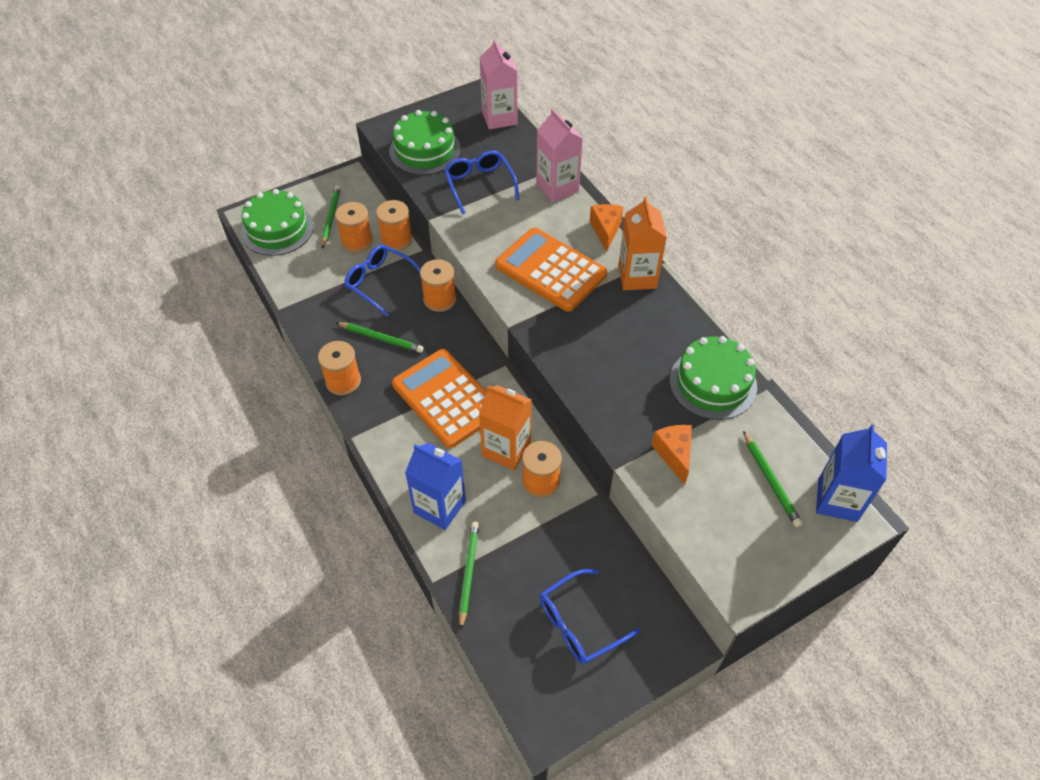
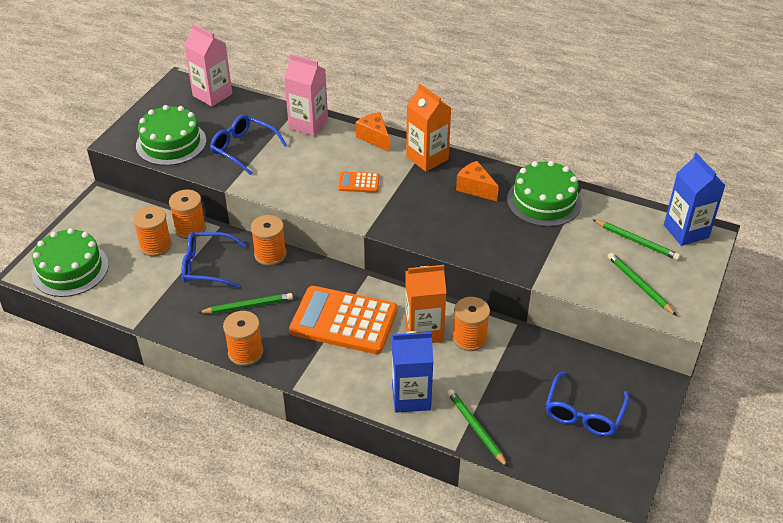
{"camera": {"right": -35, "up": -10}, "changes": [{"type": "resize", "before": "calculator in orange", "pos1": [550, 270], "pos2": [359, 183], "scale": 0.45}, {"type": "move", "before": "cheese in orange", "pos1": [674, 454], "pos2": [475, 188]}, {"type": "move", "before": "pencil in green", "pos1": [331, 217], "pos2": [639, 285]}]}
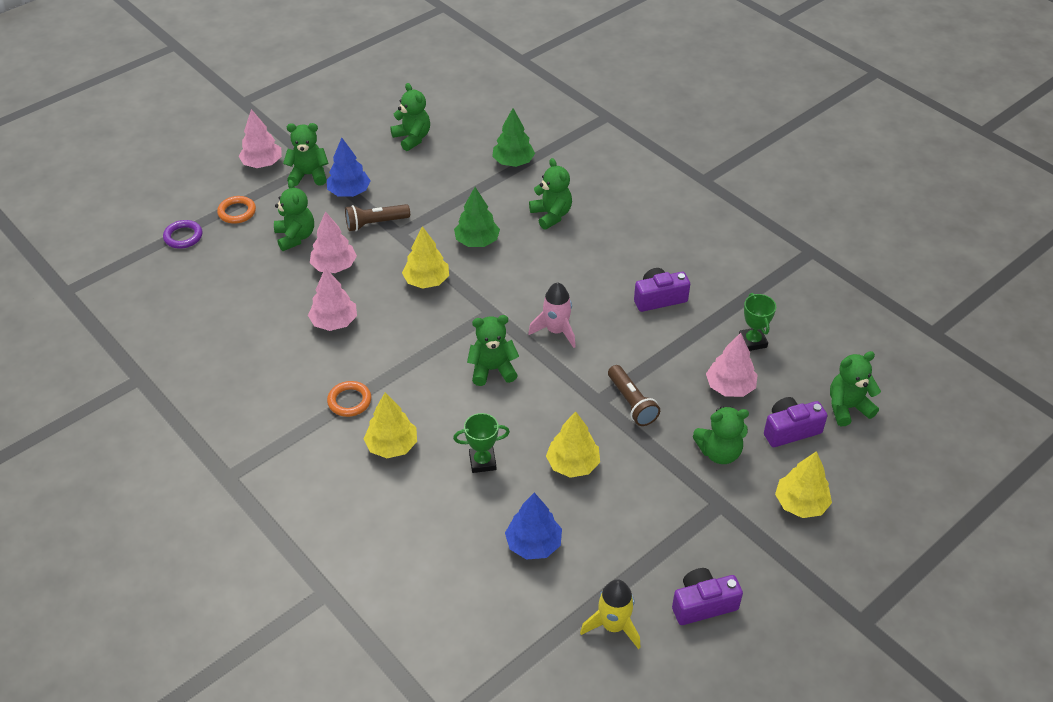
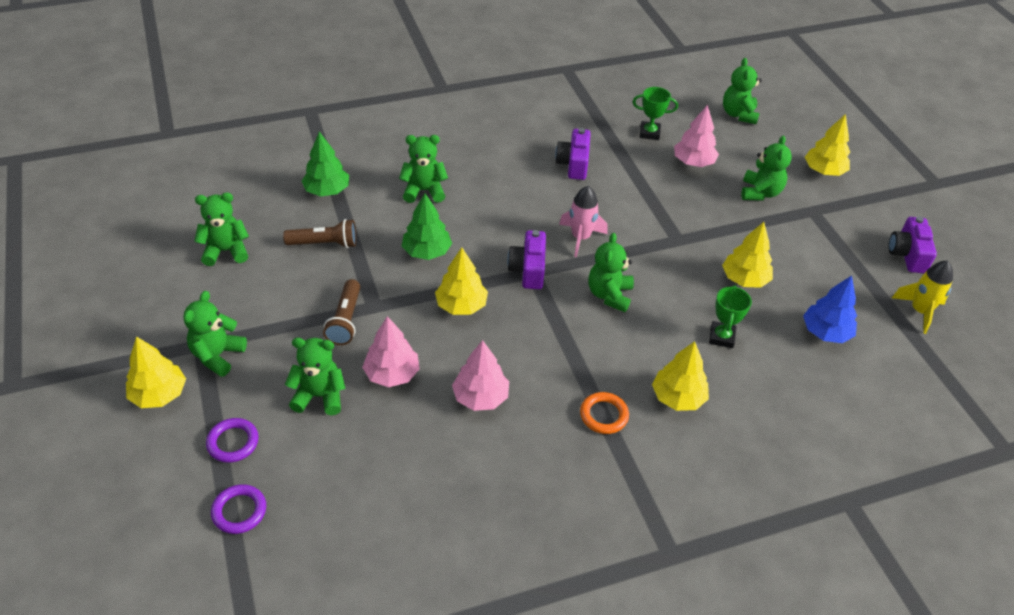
{"camera": {"right": -70, "up": 0}, "changes": [{"type": "recolor", "before": "fir tree in pink", "after": "fir tree in yellow", "pos1": [262, 163], "pos2": [159, 394]}, {"type": "recolor", "before": "ring in orange", "after": "ring in violet", "pos1": [237, 212], "pos2": [233, 442]}, {"type": "move", "before": "pocket torch in russet", "pos1": [631, 403], "pos2": [324, 244]}, {"type": "move", "before": "photo camera in violet", "pos1": [790, 430], "pos2": [528, 269]}, {"type": "delete", "before": "fir tree in royal blue", "pos1": [349, 192]}]}
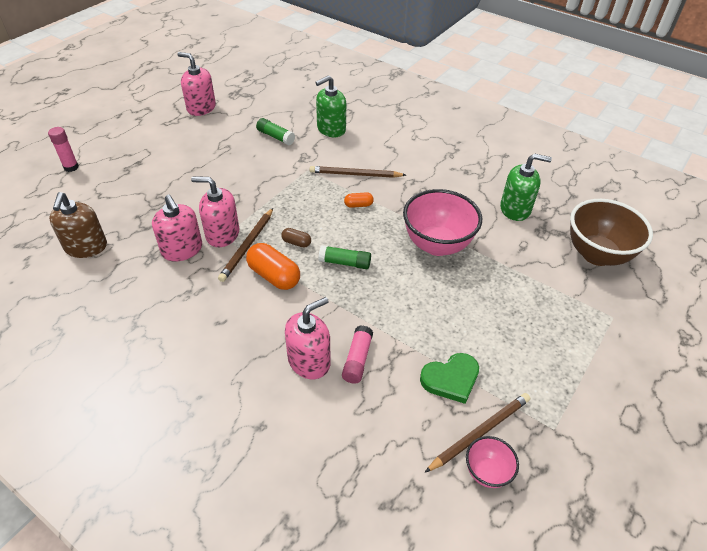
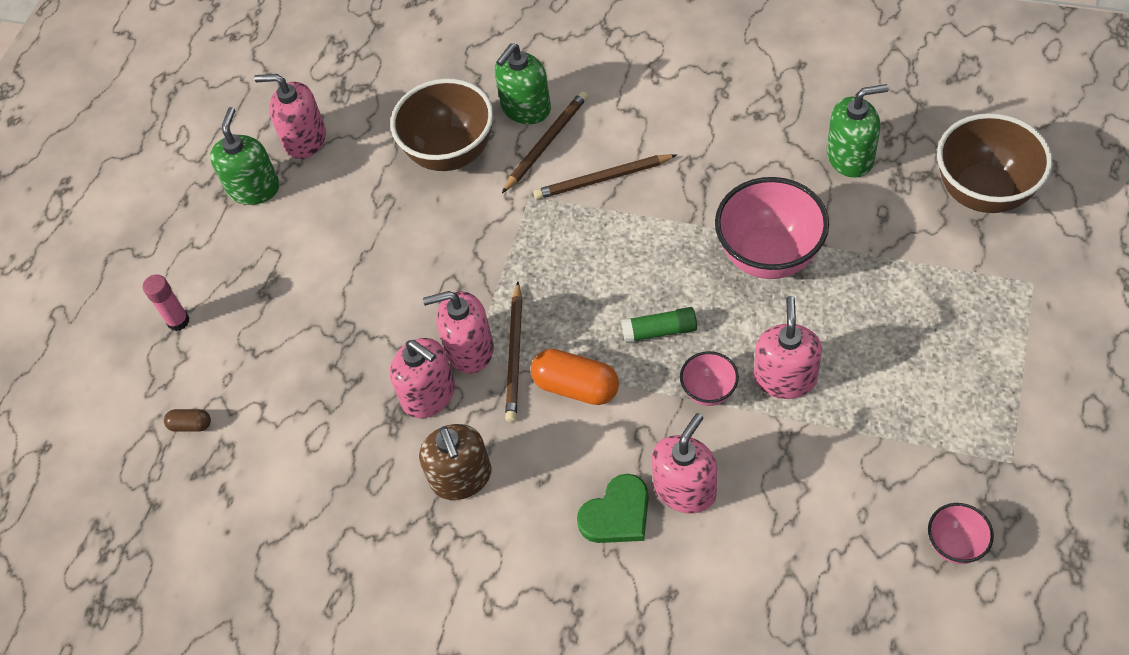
{"camera": {"right": -10, "up": 10}, "changes": [{"type": "move", "before": "pill in russet", "pos1": [296, 243], "pos2": [191, 425]}, {"type": "insert", "after": "soap pump in green", "pos2": [254, 188]}, {"type": "replace", "before": "glue stick in green", "after": "bowl in russet", "pos1": [275, 137], "pos2": [450, 153]}, {"type": "move", "before": "soap pump in russet", "pos1": [86, 247], "pos2": [461, 477]}, {"type": "move", "before": "pencil in russet", "pos1": [480, 432], "pos2": [546, 143]}, {"type": "move", "before": "love heart in green", "pos1": [451, 379], "pos2": [617, 514]}, {"type": "insert", "after": "bowl in pink", "pos2": [709, 391]}, {"type": "insert", "after": "soap pump in pink", "pos2": [785, 378]}, {"type": "delete", "before": "glue stick in pink", "pos1": [357, 359]}, {"type": "delete", "before": "pill in orange", "pos1": [358, 205]}]}
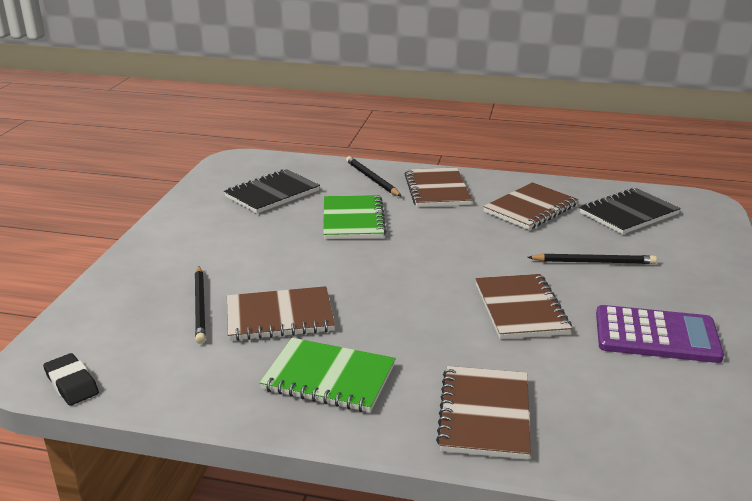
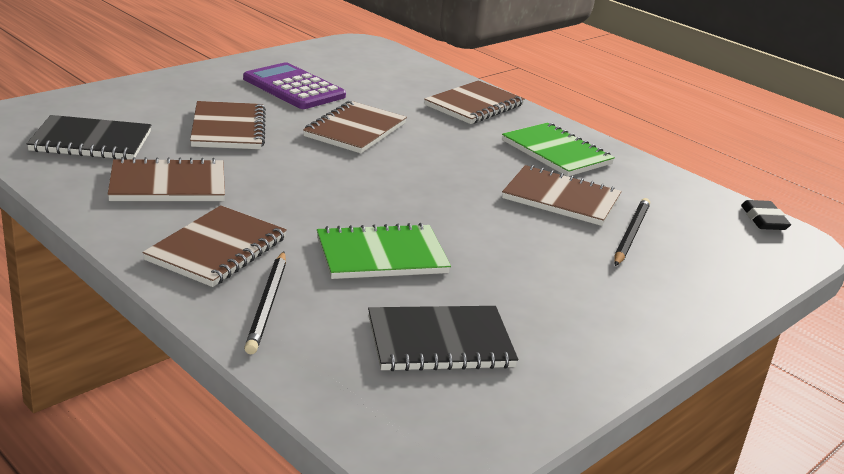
{"camera": {"right": -150, "up": 0}, "changes": [{"type": "replace", "before": "pencil in black", "after": "notepad in russet", "pos1": [593, 262], "pos2": [228, 129]}, {"type": "rotate", "before": "notepad in green", "pos1": [353, 220], "pos2": [381, 256], "turn": 45}]}
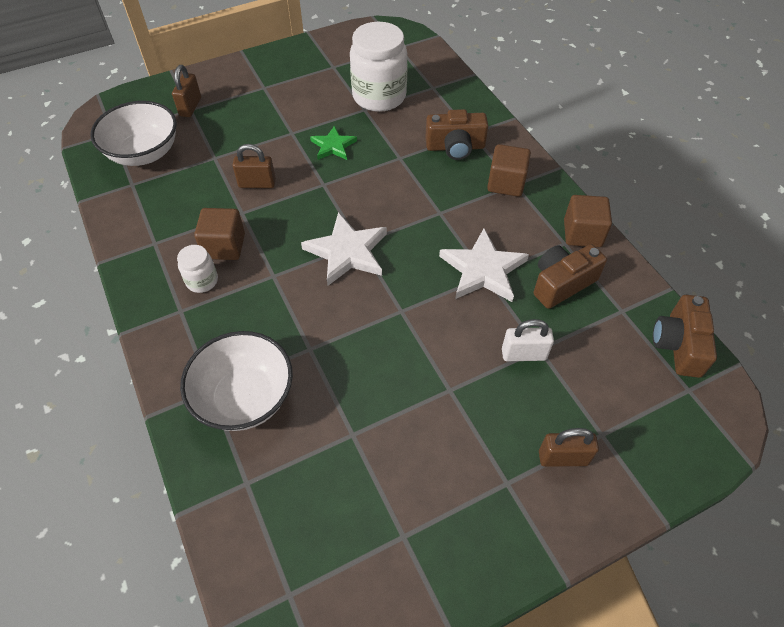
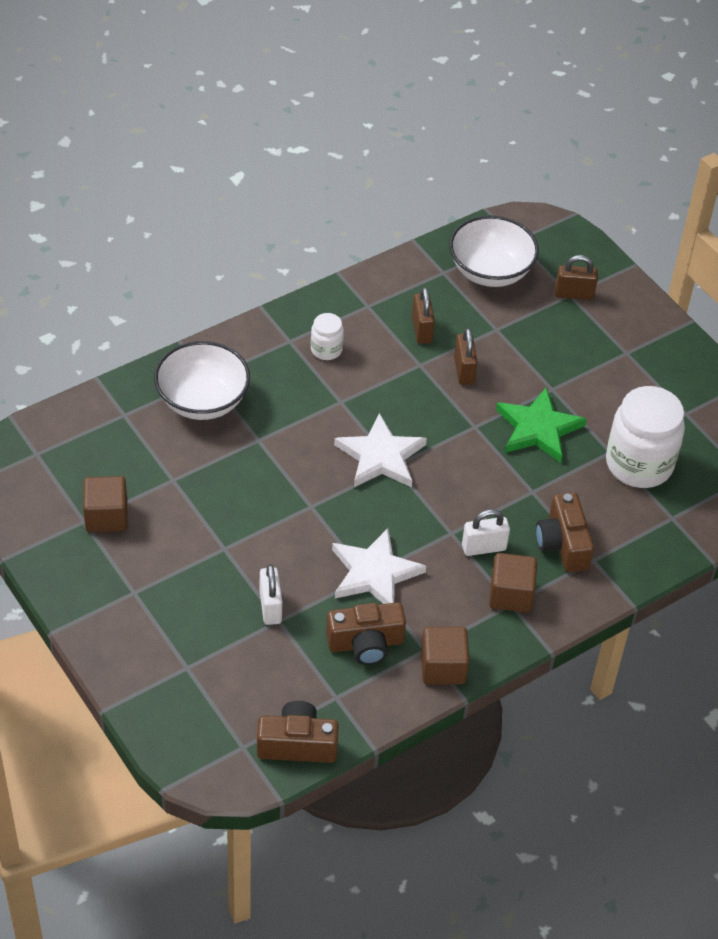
{"camera": {"right": 80, "up": -5}, "changes": [{"type": "move", "before": "solid cube in russet", "pos1": [224, 246], "pos2": [106, 516]}, {"type": "rotate", "before": "photo camera in russet", "pos1": [561, 283], "pos2": [365, 643], "turn": 120}, {"type": "move", "before": "lock in russet", "pos1": [563, 458], "pos2": [421, 330]}, {"type": "insert", "after": "lock in white", "pos2": [483, 547]}, {"type": "resize", "before": "star in green", "pos1": [333, 146], "pos2": [538, 428], "scale": 1.64}]}
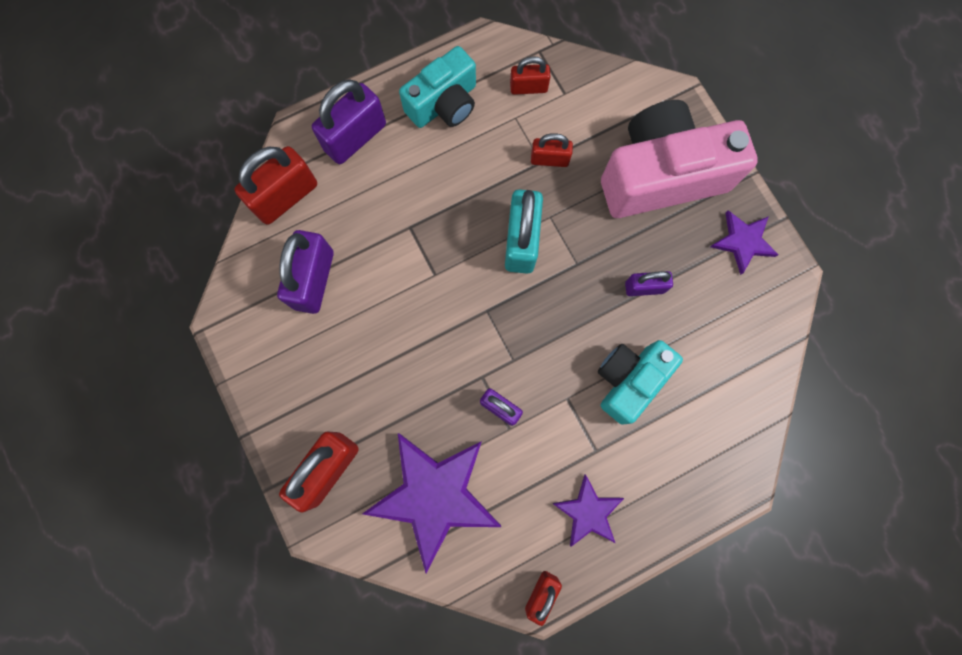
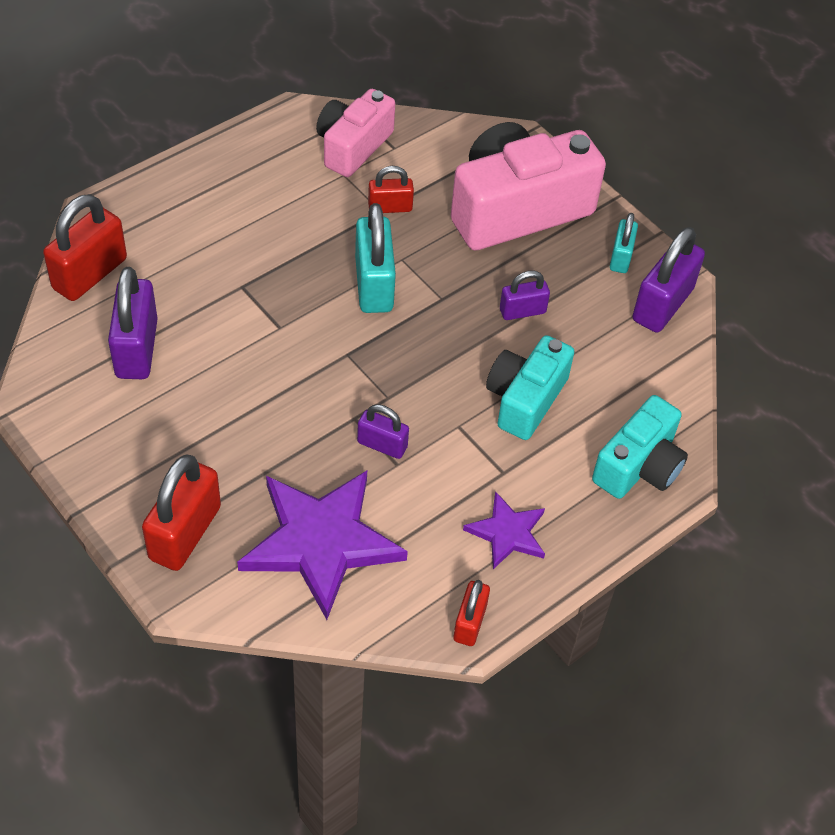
{"camera": {"right": -15, "up": -25}, "changes": [{"type": "replace", "before": "lock in scarlet", "after": "photo camera in pink", "pos1": [528, 87], "pos2": [353, 146]}, {"type": "move", "before": "photo camera in turquoise", "pos1": [444, 104], "pos2": [639, 466]}, {"type": "replace", "before": "star in violet", "after": "lock in turquoise", "pos1": [743, 242], "pos2": [621, 257]}, {"type": "move", "before": "lock in violet", "pos1": [355, 137], "pos2": [662, 305]}]}
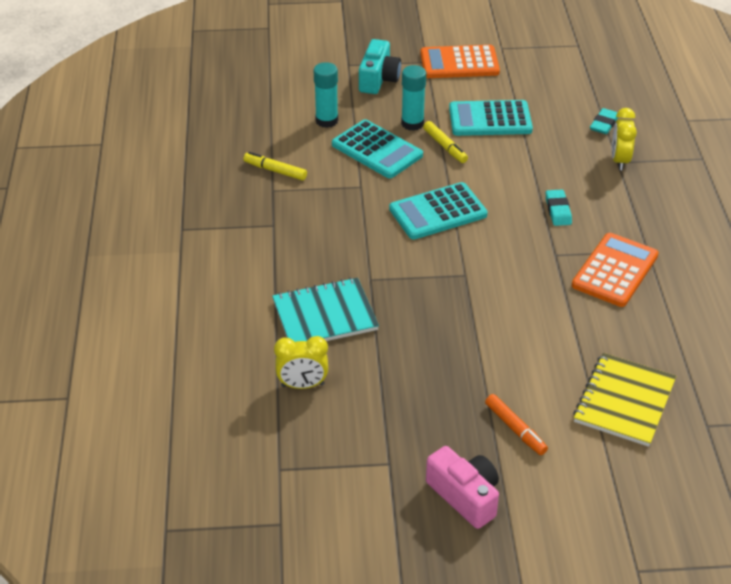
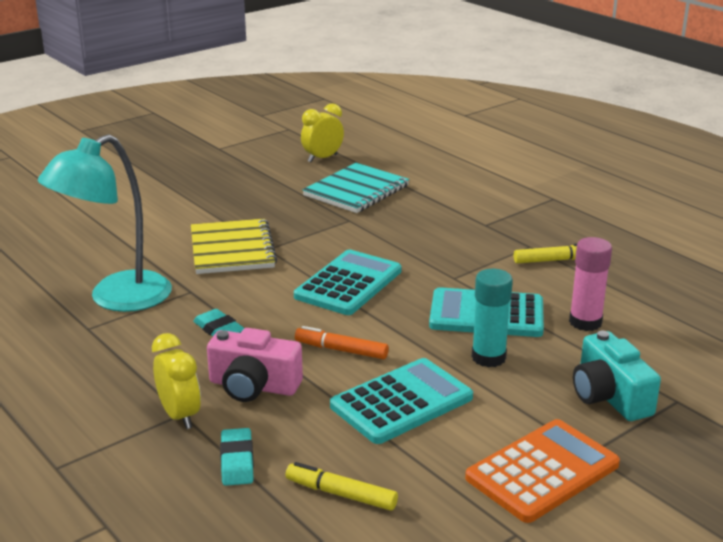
{"camera": {"right": 145, "up": -15}, "changes": [{"type": "replace", "before": "calculator in orange", "after": "reading lamp in turquoise", "pos1": [614, 270], "pos2": [116, 298]}, {"type": "move", "before": "notepad in yellow", "pos1": [624, 401], "pos2": [232, 249]}, {"type": "move", "before": "photo camera in pink", "pos1": [465, 496], "pos2": [253, 386]}, {"type": "move", "before": "marker in yellow", "pos1": [445, 146], "pos2": [341, 494]}, {"type": "move", "before": "marker in orange", "pos1": [515, 429], "pos2": [341, 350]}, {"type": "recolor", "before": "glue stick in turquoise", "after": "glue stick in pink", "pos1": [326, 121], "pos2": [585, 322]}]}
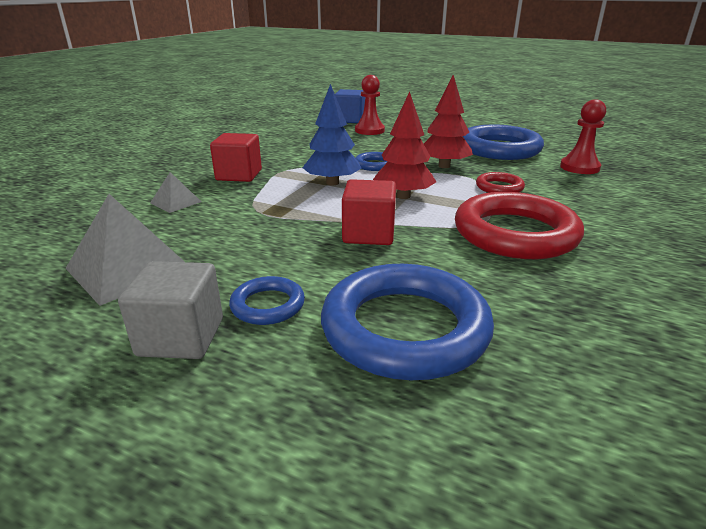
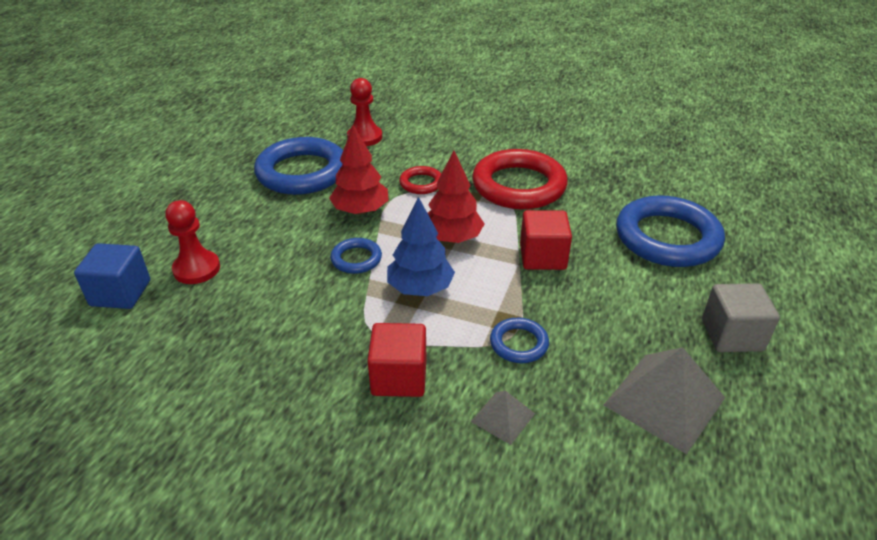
{"camera": {"right": -95, "up": 10}, "changes": [{"type": "move", "before": "ring in royal blue", "pos1": [268, 305], "pos2": [519, 343]}]}
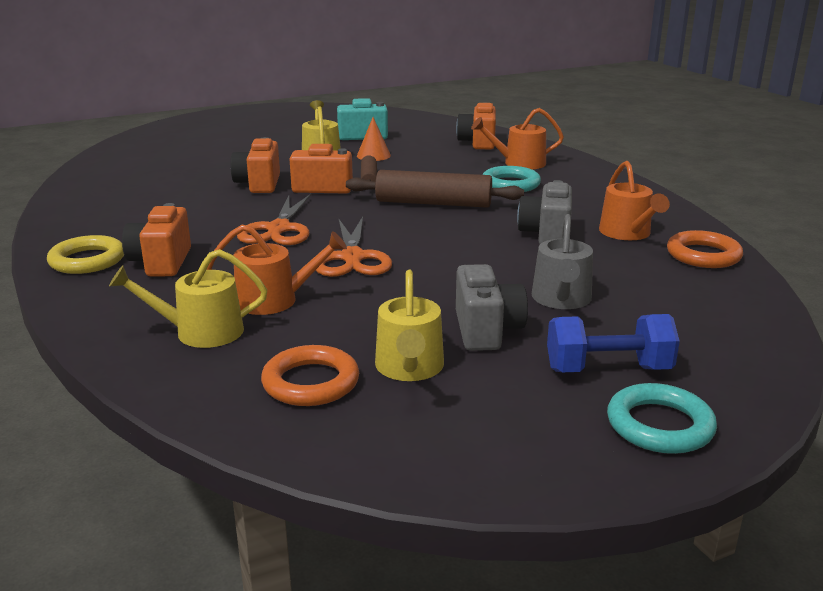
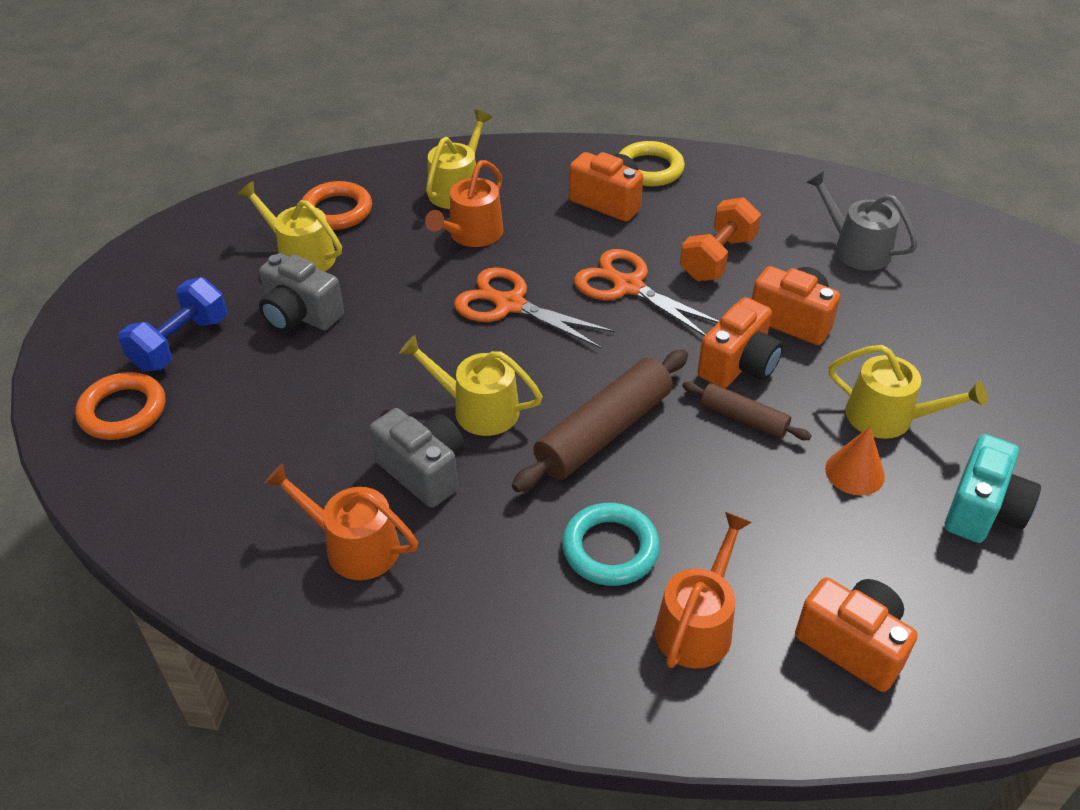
{"camera": {"right": 125, "up": 20}, "changes": [{"type": "move", "before": "ring in orange", "pos1": [703, 255], "pos2": [123, 411]}, {"type": "insert", "after": "sprinkling can in yellow", "pos2": [478, 409]}, {"type": "insert", "after": "free weight in orange", "pos2": [717, 258]}, {"type": "move", "before": "sprinkling can in grey", "pos1": [561, 299], "pos2": [856, 249]}, {"type": "delete", "before": "ring in turquoise", "pos1": [659, 425]}]}
